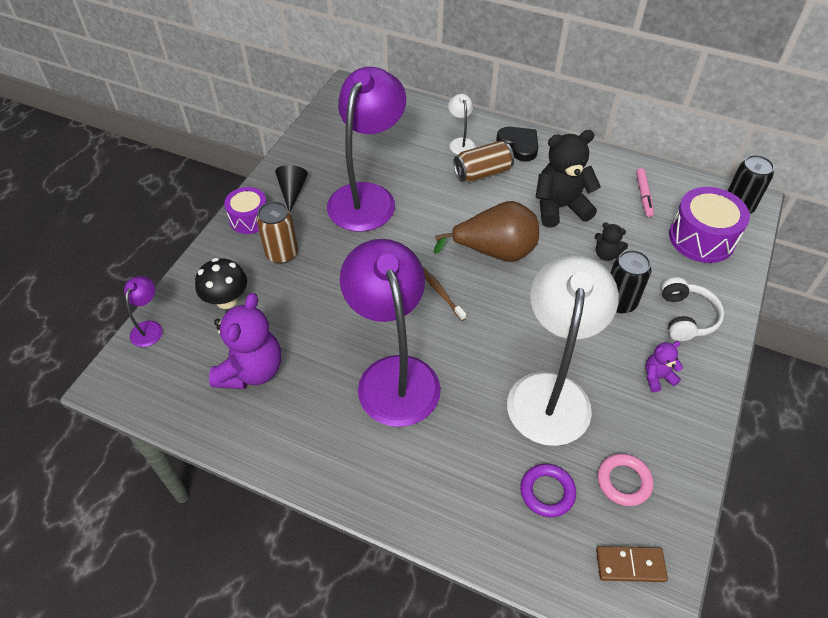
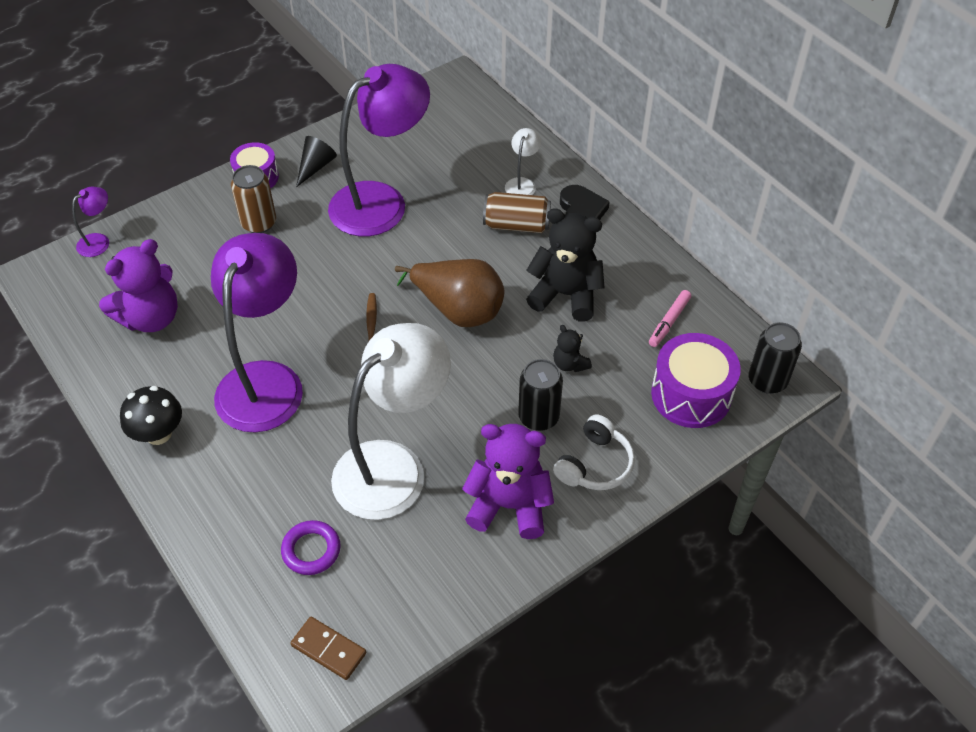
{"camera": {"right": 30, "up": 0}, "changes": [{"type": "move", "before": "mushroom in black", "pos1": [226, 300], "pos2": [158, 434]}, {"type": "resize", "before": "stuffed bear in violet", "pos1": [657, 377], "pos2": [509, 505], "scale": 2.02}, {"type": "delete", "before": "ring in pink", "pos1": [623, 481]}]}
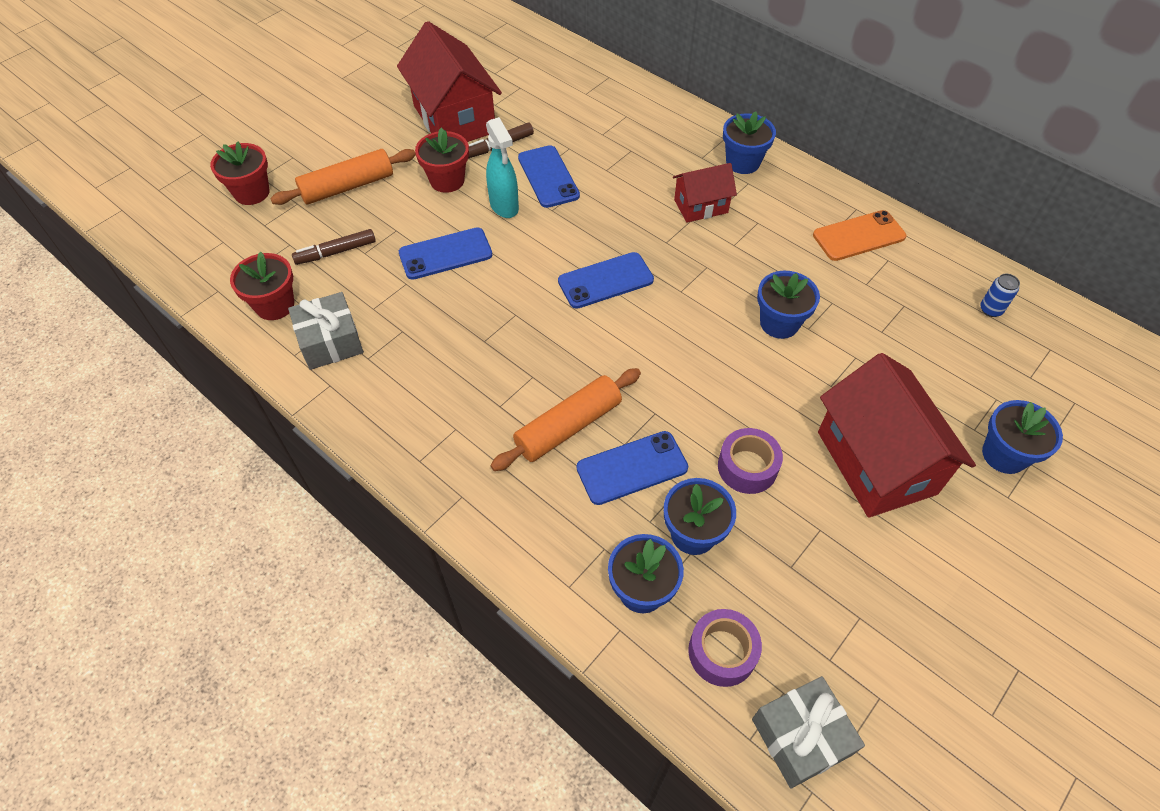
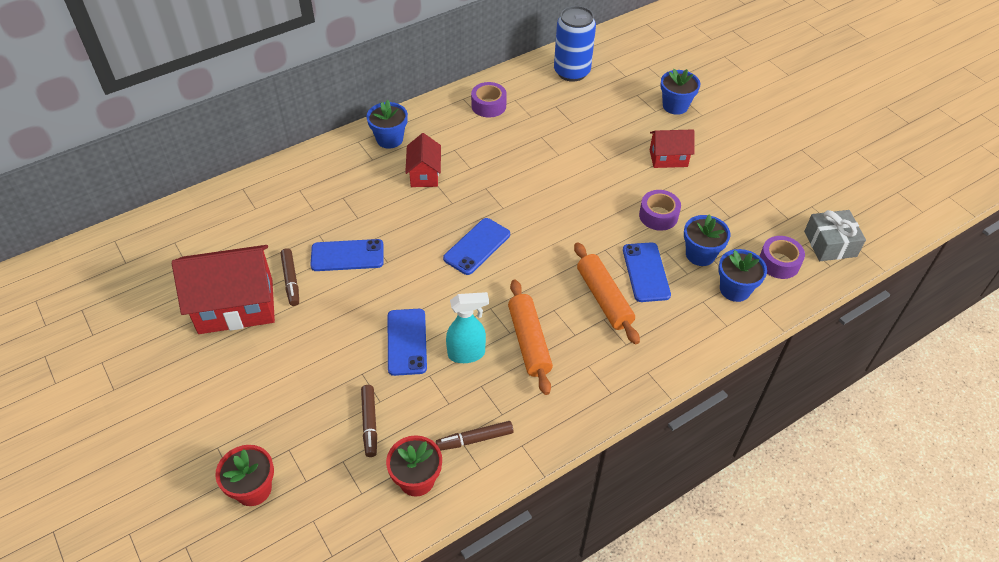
{"camera": {"right": -75, "up": -5}, "changes": [{"type": "replace", "before": "present in grey", "after": "marker in russet", "pos1": [330, 341], "pos2": [475, 439]}, {"type": "rotate", "before": "phone in royal blue", "pos1": [605, 281], "pos2": [477, 246], "turn": 45}, {"type": "move", "before": "spray bottle in turquoise", "pos1": [504, 207], "pos2": [467, 354]}, {"type": "replace", "before": "phone in orange", "after": "roll of tape in violet", "pos1": [859, 236], "pos2": [488, 105]}, {"type": "move", "before": "rolling pin in orange", "pos1": [347, 186], "pos2": [529, 342]}, {"type": "resize", "before": "can in royal blue", "pos1": [990, 309], "pos2": [571, 72], "scale": 2.43}, {"type": "resize", "before": "house in scarlet", "pos1": [876, 462], "pos2": [668, 158], "scale": 0.54}, {"type": "delete", "before": "flower pot in scarlet", "pos1": [447, 180]}, {"type": "delete", "before": "flower pot in royal blue", "pos1": [779, 323]}]}
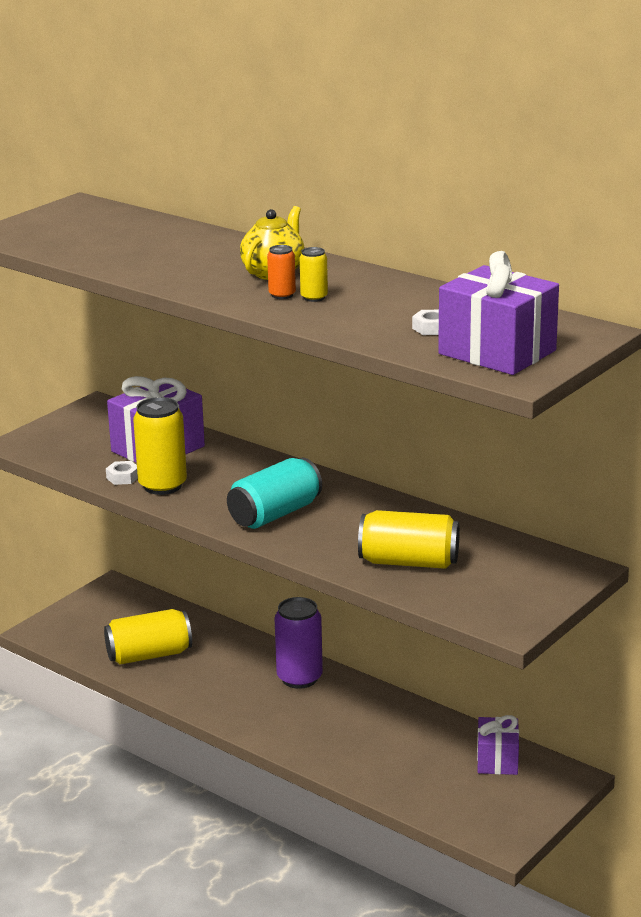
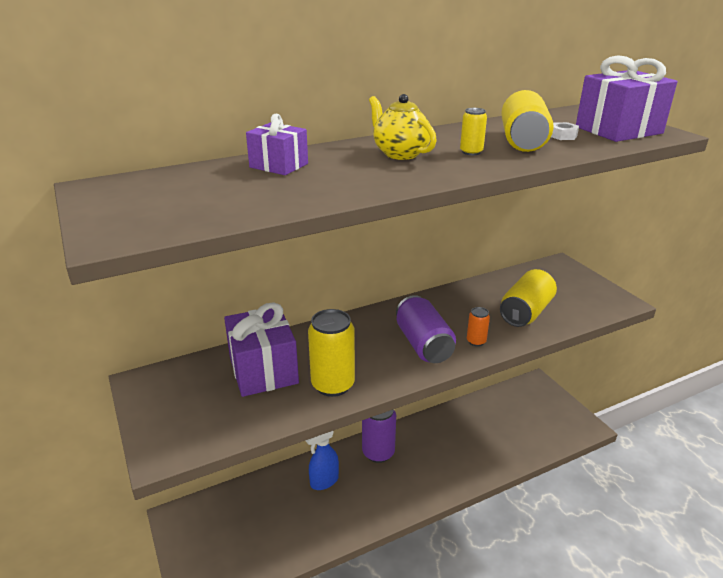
{"camera": {"right": -65, "up": 5}, "changes": [{"type": "move", "before": "present in violet", "pos1": [497, 760], "pos2": [279, 165]}, {"type": "insert", "after": "spray bottle in royal blue", "pos2": [324, 481]}, {"type": "recolor", "before": "can in turquoise", "after": "can in violet", "pos1": [275, 514], "pos2": [423, 344]}, {"type": "move", "before": "can in orange", "pos1": [282, 295], "pos2": [476, 341]}, {"type": "move", "before": "can in yellow", "pos1": [149, 655], "pos2": [522, 141]}, {"type": "delete", "before": "nut in white", "pos1": [123, 477]}]}
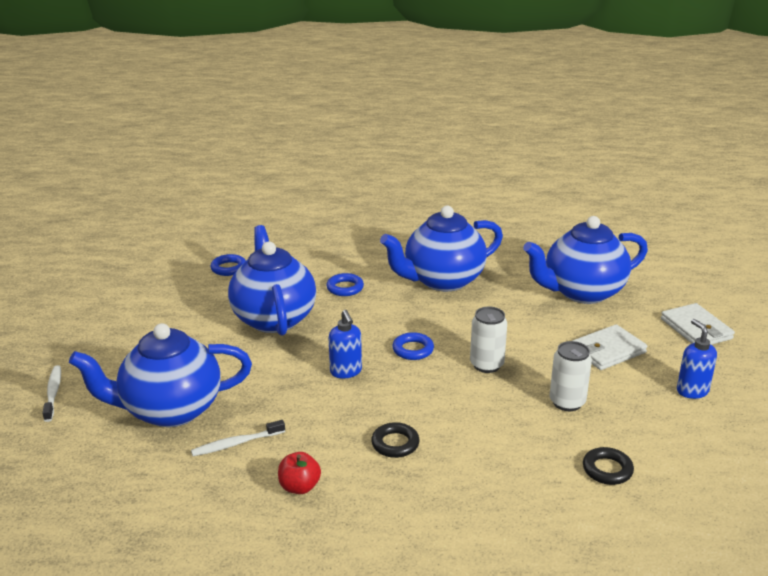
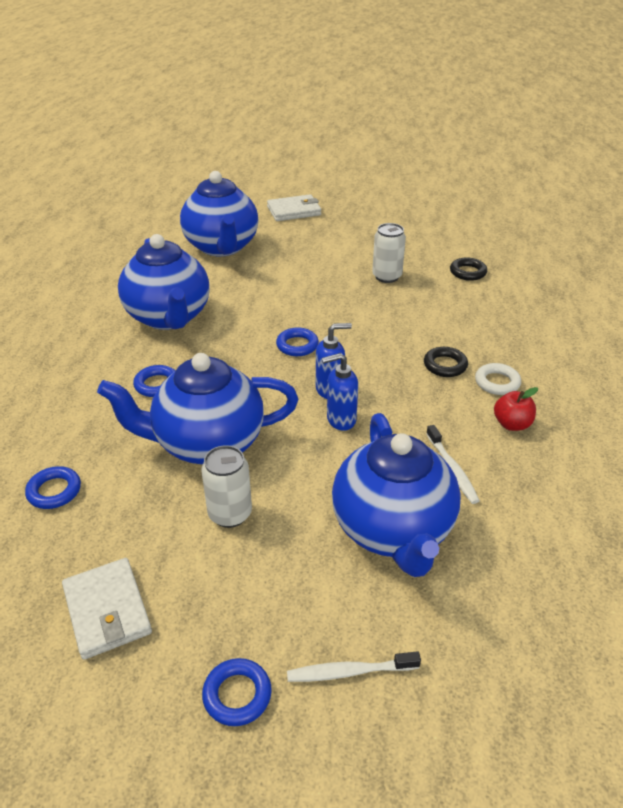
{"camera": {"right": -85, "up": 10}, "changes": [{"type": "move", "before": "billfold in white", "pos1": [607, 350], "pos2": [107, 610]}, {"type": "move", "before": "can in white", "pos1": [486, 365], "pos2": [230, 514]}, {"type": "insert", "after": "ring in royal blue", "pos2": [237, 695]}, {"type": "move", "before": "soap pump in royal blue", "pos1": [692, 391], "pos2": [340, 420]}, {"type": "insert", "after": "ring in white", "pos2": [497, 382]}]}
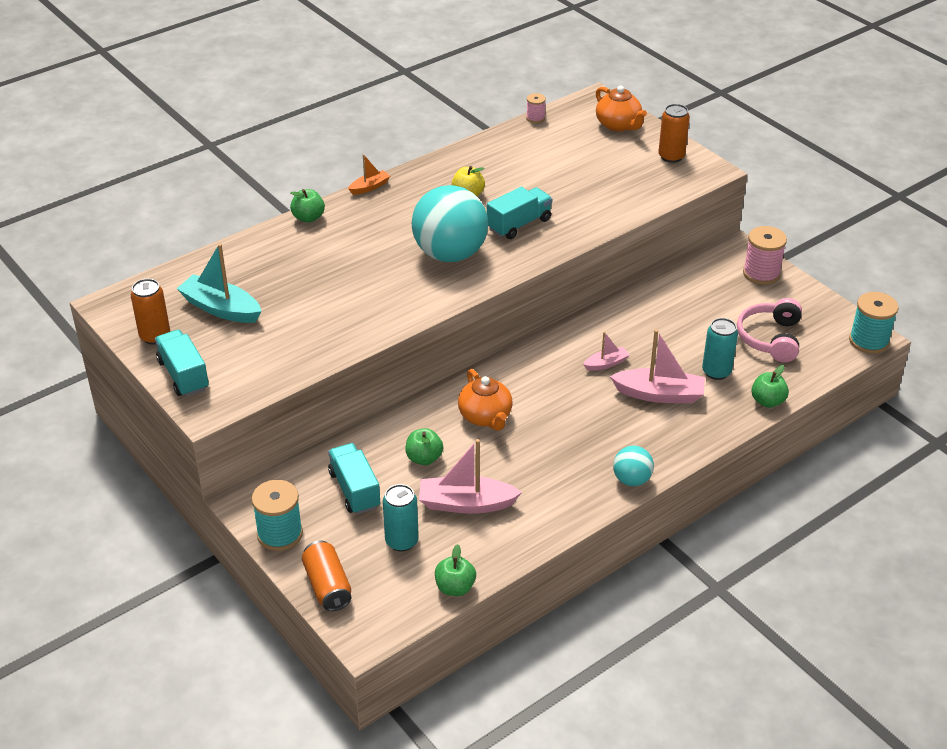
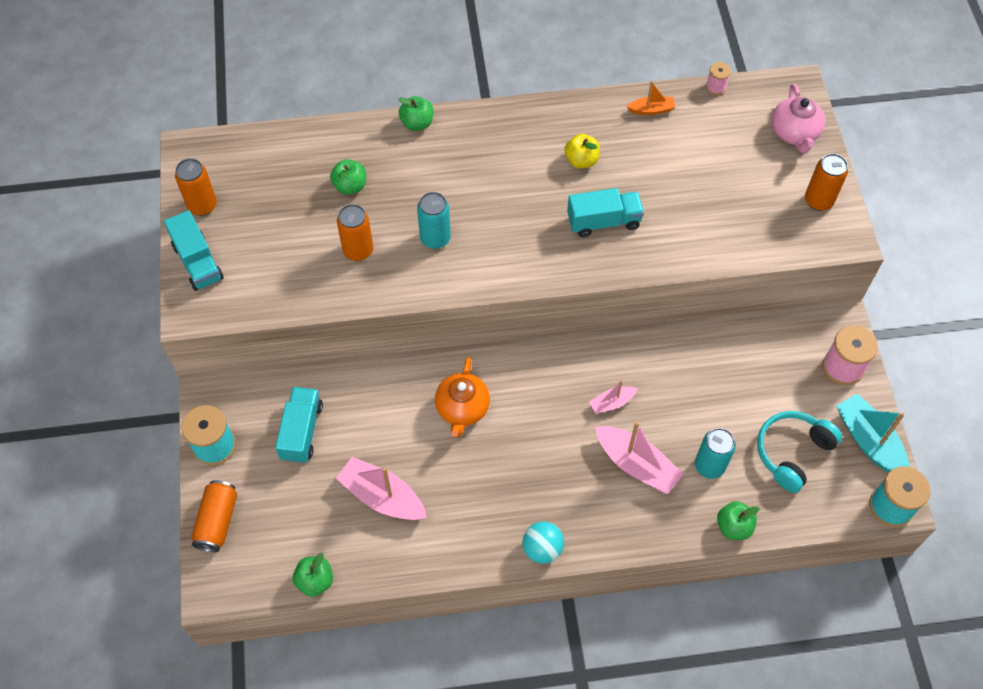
{"camera": {"right": 30, "up": 20}, "changes": [{"type": "rotate", "before": "truck in turquoise", "pos1": [183, 375], "pos2": [198, 262], "turn": 150}, {"type": "move", "before": "apple fruit in green", "pos1": [424, 458], "pos2": [350, 186]}, {"type": "insert", "after": "can in orange", "pos2": [358, 250]}, {"type": "move", "before": "can in turquoise", "pos1": [401, 541], "pos2": [435, 238]}, {"type": "rotate", "before": "sailboat in pink", "pos1": [606, 364], "pos2": [611, 403], "turn": 150}, {"type": "move", "before": "sailboat in orange", "pos1": [369, 187], "pos2": [651, 110]}, {"type": "recolor", "before": "over-ear headphones in pink", "after": "over-ear headphones in turquoise", "pos1": [770, 338], "pos2": [792, 452]}, {"type": "recolor", "before": "china teapot in orange", "after": "china teapot in pink", "pos1": [618, 125], "pos2": [794, 133]}, {"type": "move", "before": "sailboat in turquoise", "pos1": [221, 309], "pos2": [869, 442]}, {"type": "delete", "before": "play ball in turquoise", "pos1": [450, 254]}]}
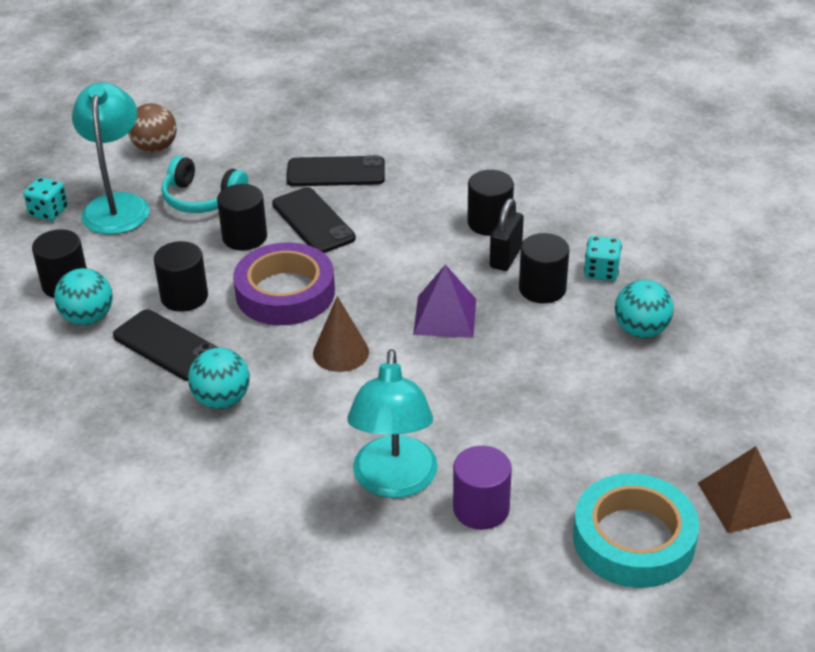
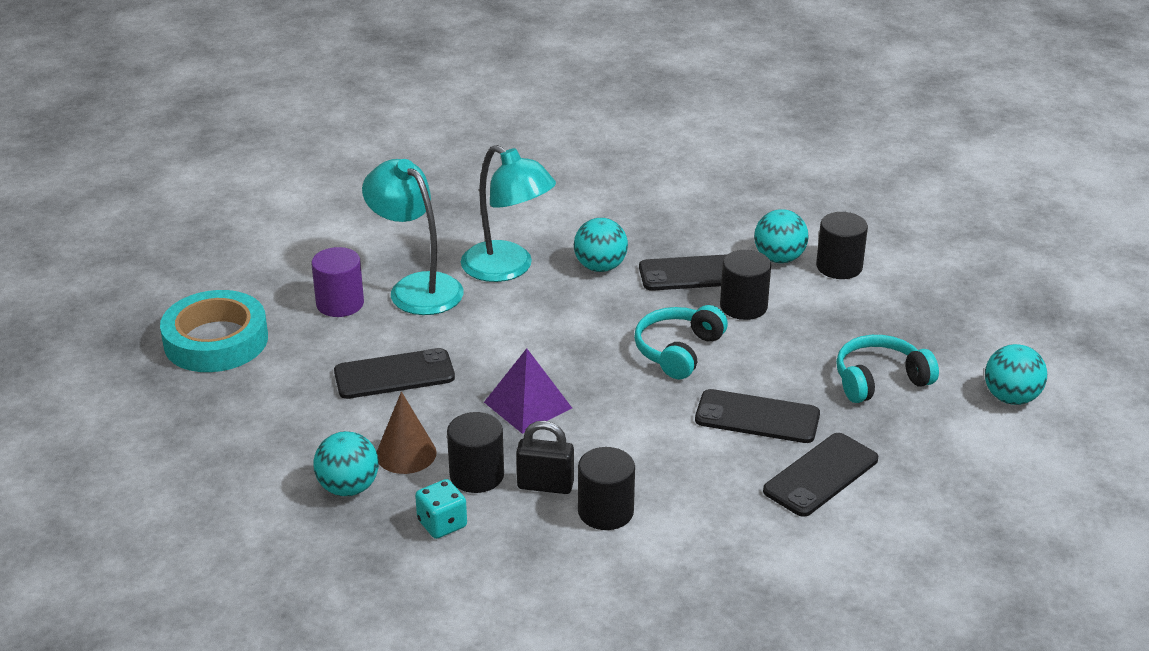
{"camera": {"right": 135, "up": -5}, "changes": [{"type": "insert", "after": "phone in black", "pos2": [394, 375]}, {"type": "move", "before": "cone shape in russet", "pos1": [341, 352], "pos2": [406, 453]}, {"type": "move", "before": "reading lamp in turquoise", "pos1": [117, 205], "pos2": [508, 269]}, {"type": "rotate", "before": "lock in black", "pos1": [505, 257], "pos2": [545, 485], "turn": -60}, {"type": "replace", "before": "roll of tape in violet", "after": "over-ear headphones in turquoise", "pos1": [285, 292], "pos2": [678, 351]}, {"type": "recolor", "before": "play ball in russet", "after": "play ball in turquoise", "pos1": [155, 148], "pos2": [1011, 398]}, {"type": "delete", "before": "game die in turquoise", "pos1": [49, 212]}, {"type": "delete", "before": "cylinder in black", "pos1": [244, 237]}, {"type": "delete", "before": "pyramid in russet", "pos1": [743, 500]}]}
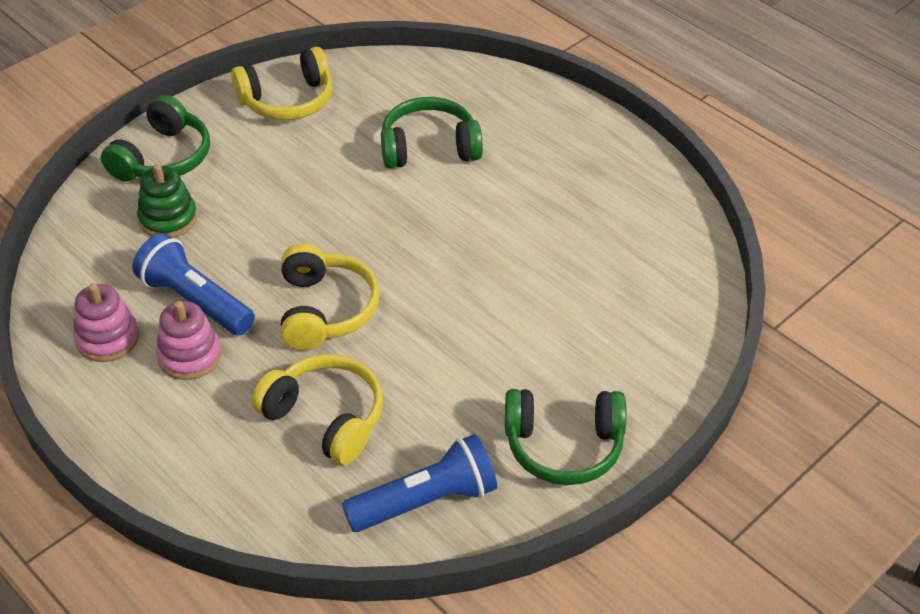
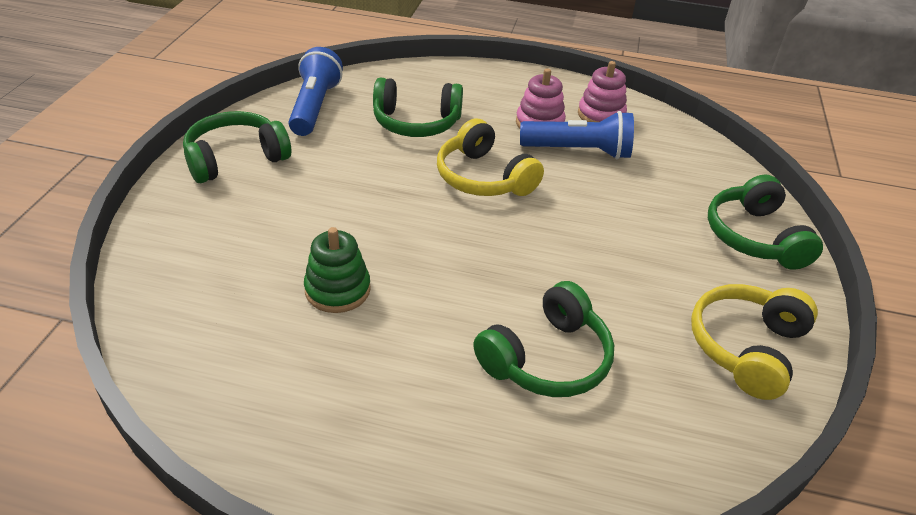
{"camera": {"right": 145, "up": -5}, "changes": [{"type": "rotate", "before": "pocket torch in royal blue", "pos1": [426, 501], "pos2": [314, 107], "turn": 150}, {"type": "move", "before": "stacking toy in green", "pos1": [168, 219], "pos2": [337, 290]}, {"type": "recolor", "before": "over-ear headphones in yellow", "after": "over-ear headphones in green", "pos1": [325, 418], "pos2": [416, 123]}]}
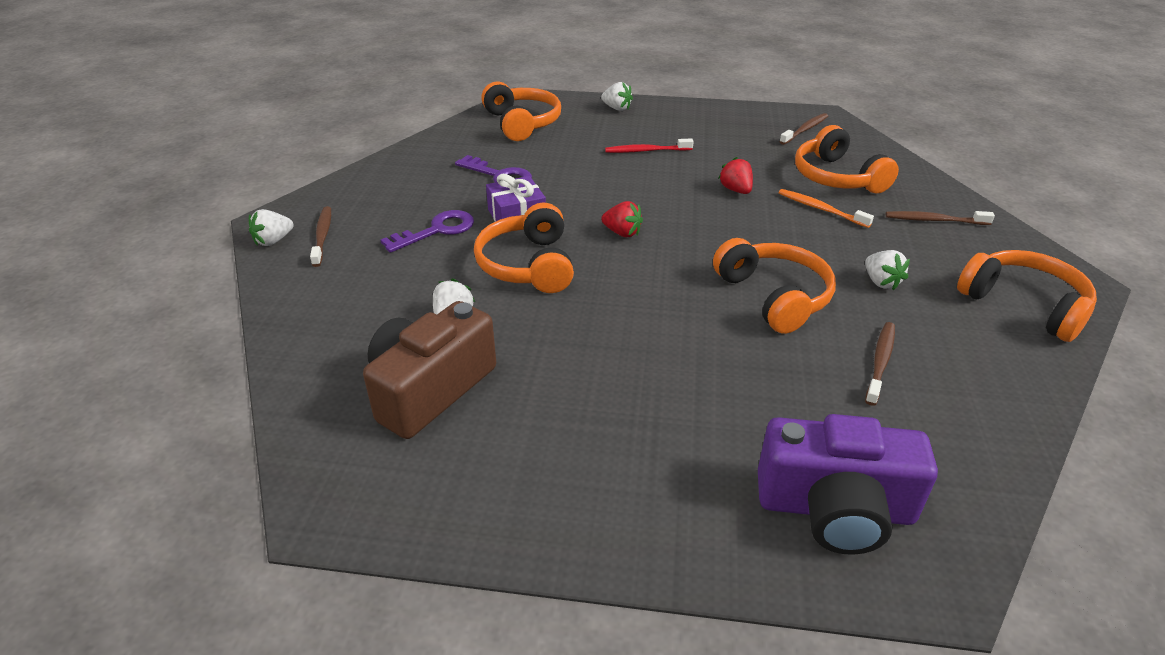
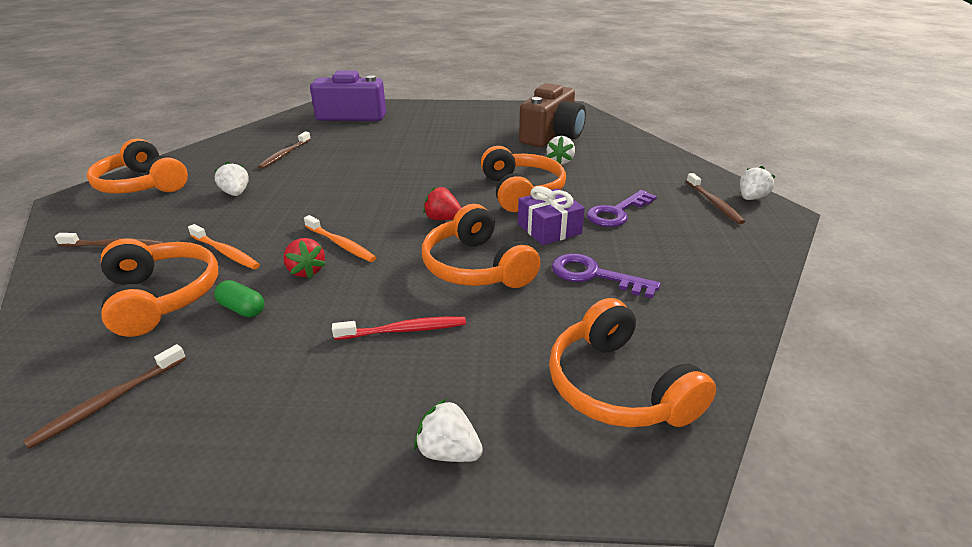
{"camera": {"right": 175, "up": -5}, "changes": [{"type": "insert", "after": "pill in green", "pos2": [242, 309]}, {"type": "insert", "after": "toothbrush in orange", "pos2": [340, 244]}, {"type": "move", "before": "over-ear headphones in orange", "pos1": [774, 296], "pos2": [476, 267]}]}
